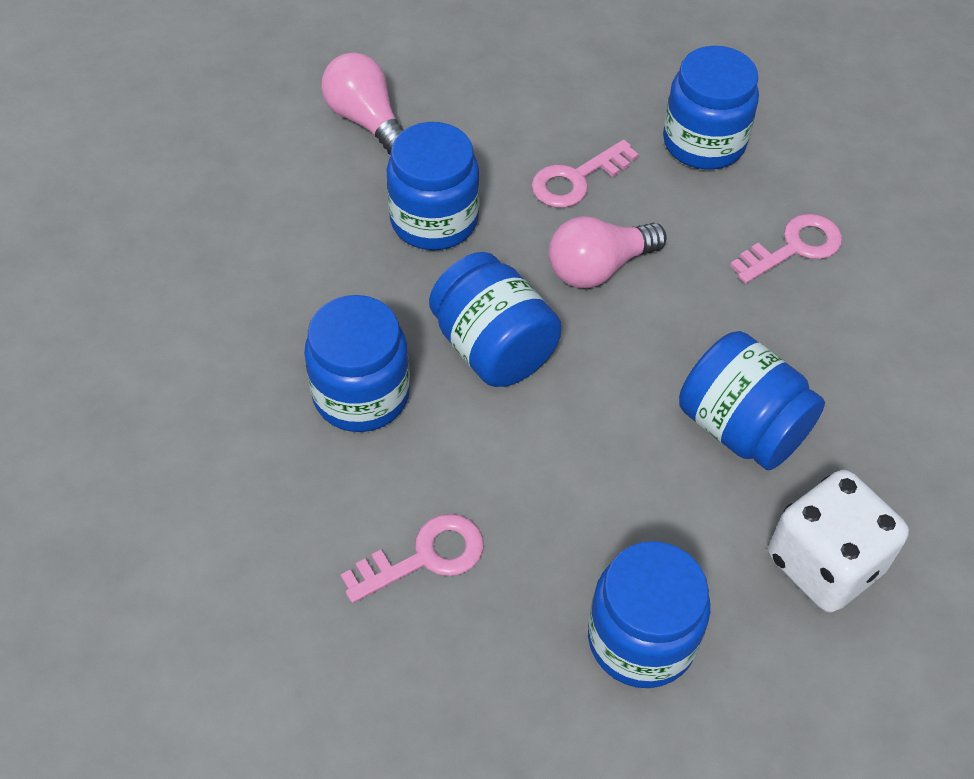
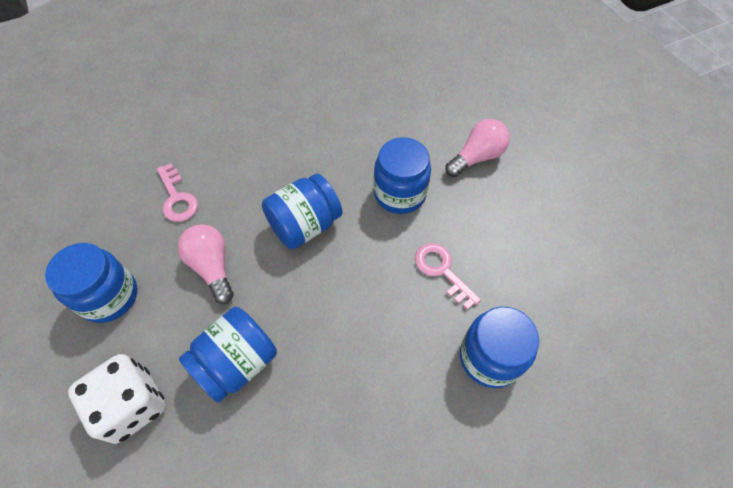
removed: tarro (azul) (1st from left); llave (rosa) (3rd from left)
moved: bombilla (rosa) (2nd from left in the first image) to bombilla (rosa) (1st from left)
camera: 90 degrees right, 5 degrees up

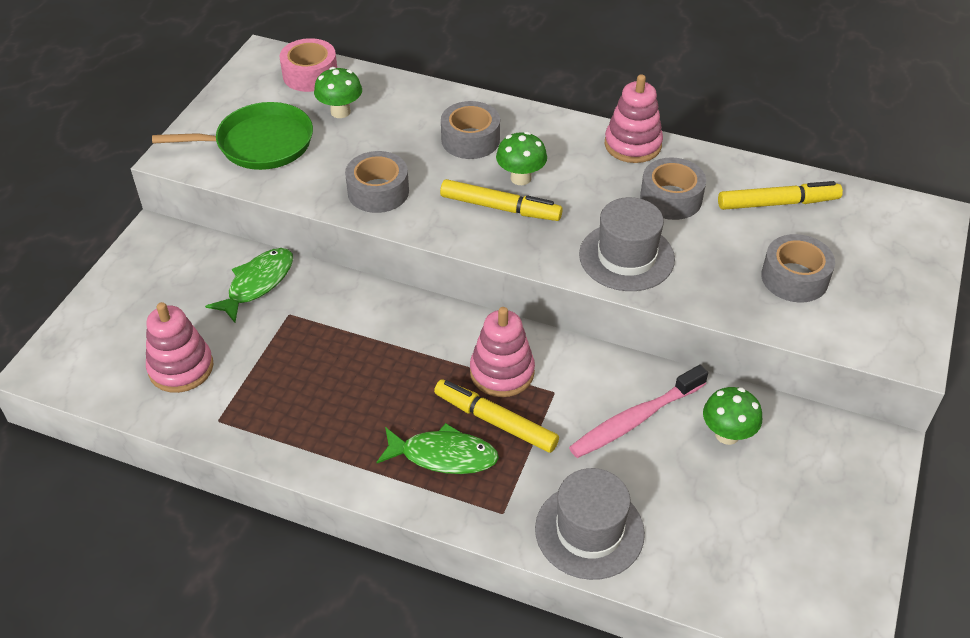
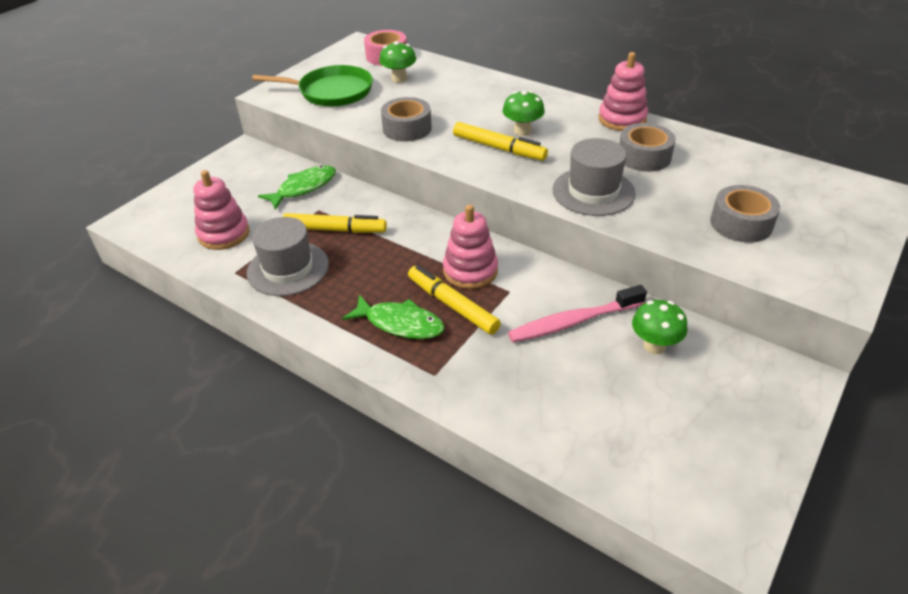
removed: cinta adhesiva (gris) (2nd from left)
moved: sombrero (gris) (1st from left); rotulador (amarillo) (3rd from left in the first image) to rotulador (amarillo) (1st from left)
camera: 15 degrees right, 5 degrees down

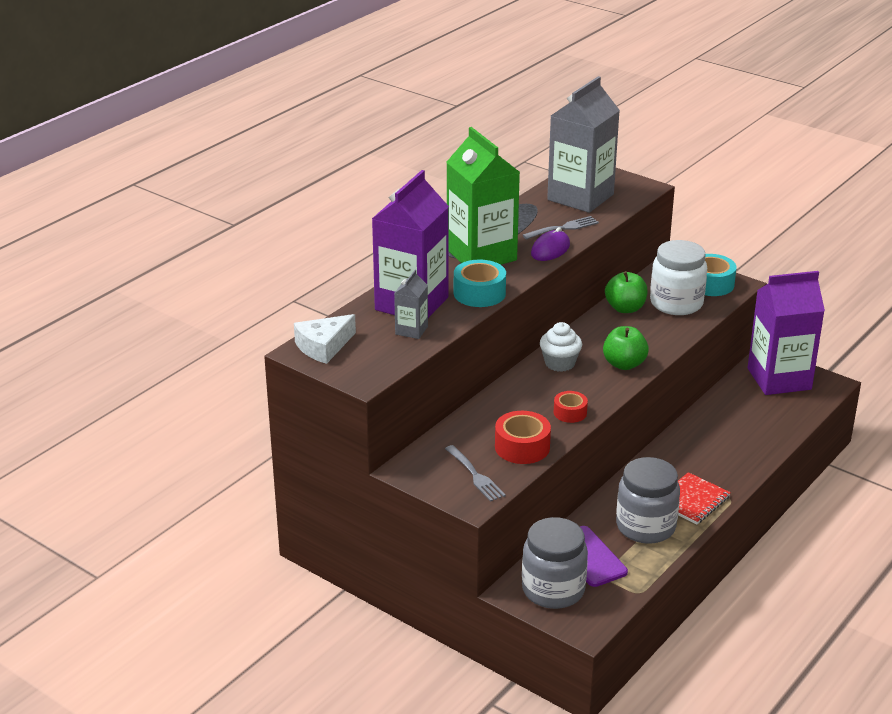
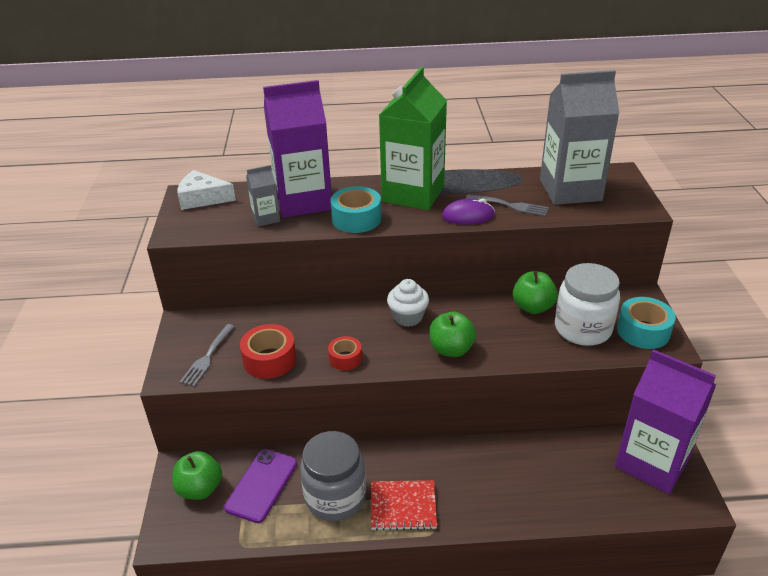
replaced: tarro (gris) (1st from left) to manzana (verde) (1st from left)
camera: 50 degrees right, 5 degrees up

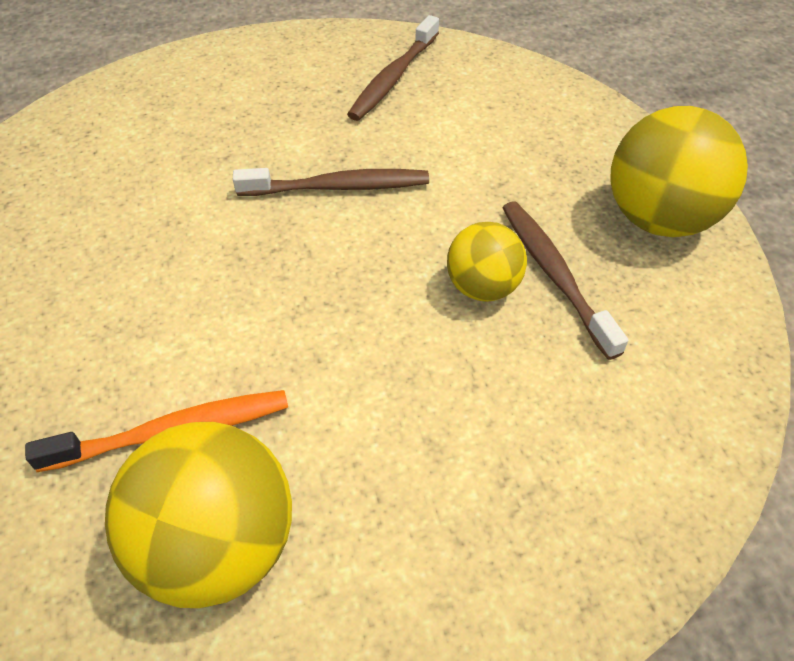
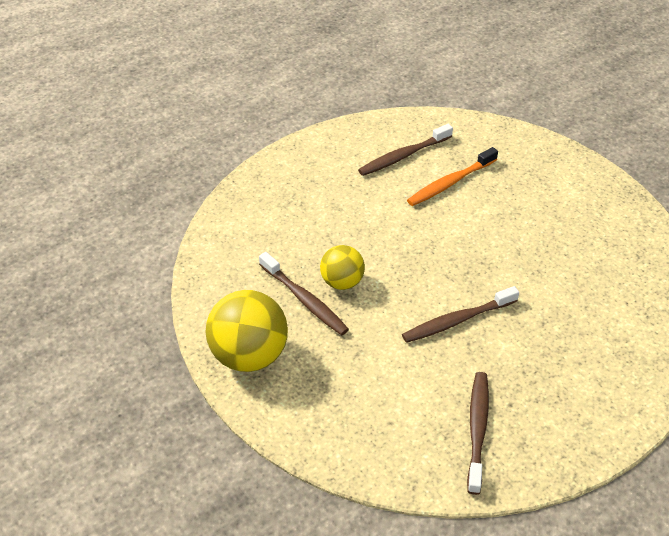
replaced: pelota (amarillo) (1st from left) to cepillo de dientes (marrón) (2nd from left)
camera: 160 degrees right, 5 degrees down

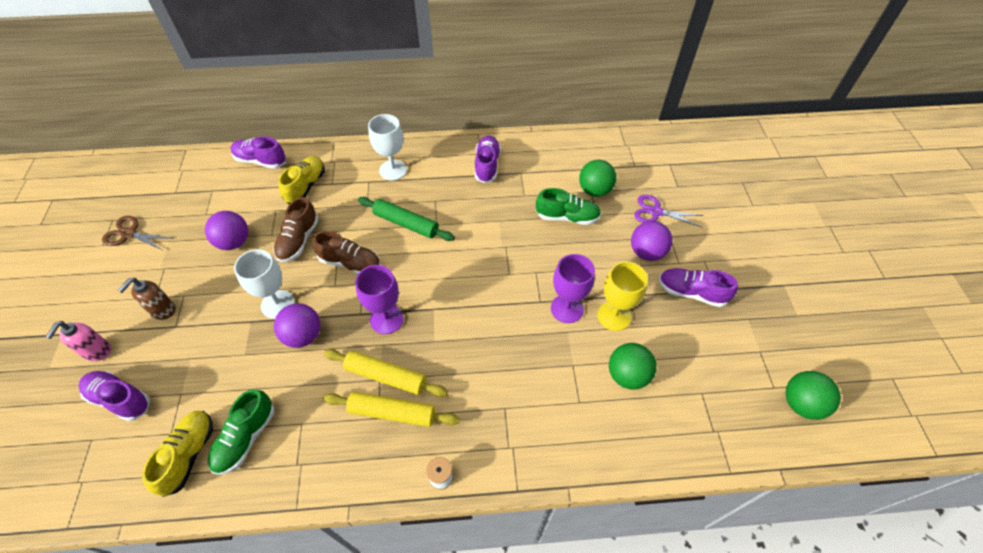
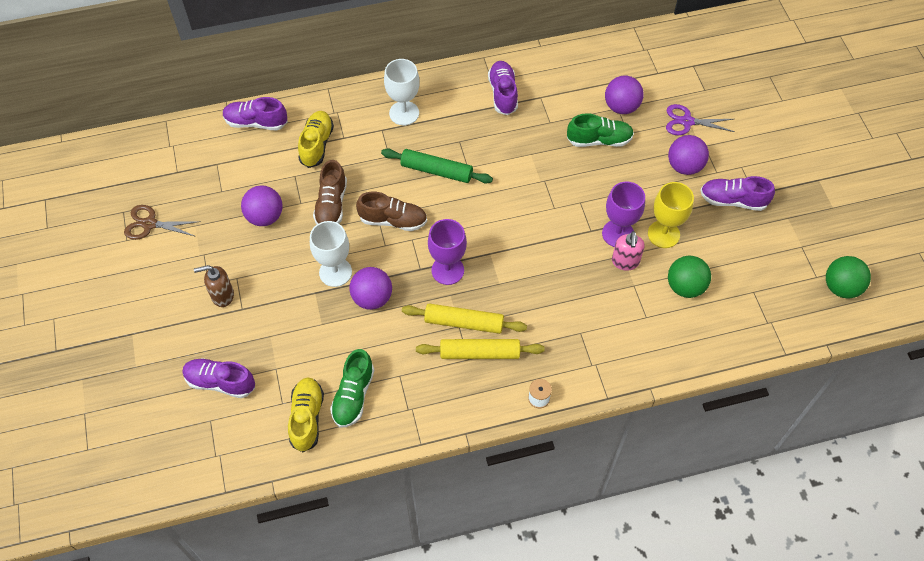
moved: dispensador de jabón (rosa)
recoloured: pelota (verde) (1st from left) to pelota (morado) (3rd from left)
turned: dispensador de jabón (marrón) 60 degrees clockwise
camera: 10 degrees left, 5 degrees up

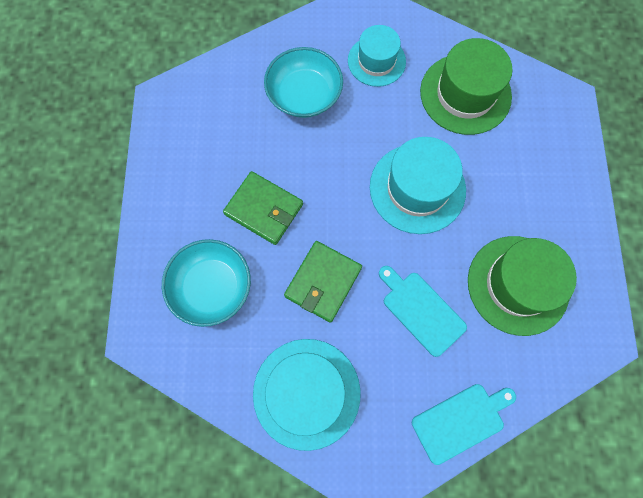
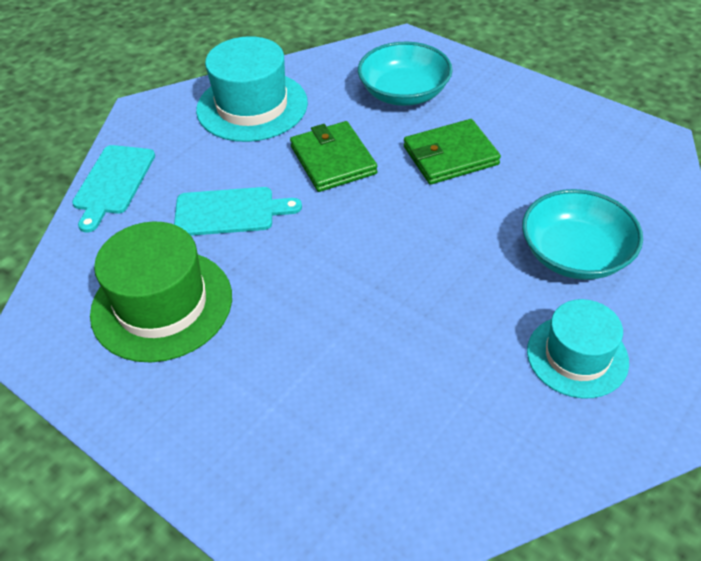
removed: sombrero (turquesa) (3rd from left); sombrero (verde) (1st from left)
camera: 130 degrees right, 25 degrees down

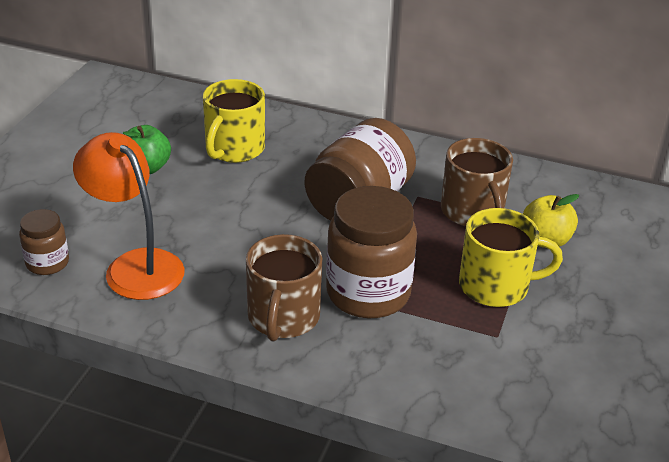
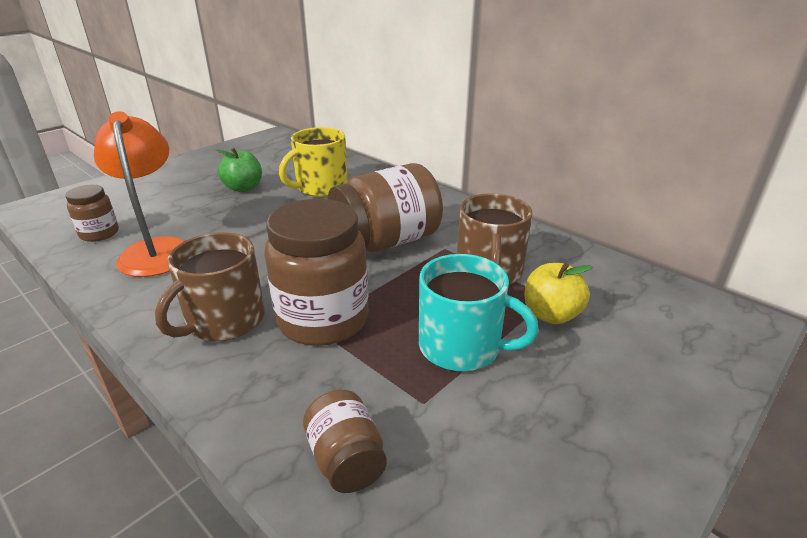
added: tarro (marrón) (3rd from left)
recoloured: taza (amarillo) (2nd from left) to taza (turquesa)
camera: 25 degrees right, 5 degrees down

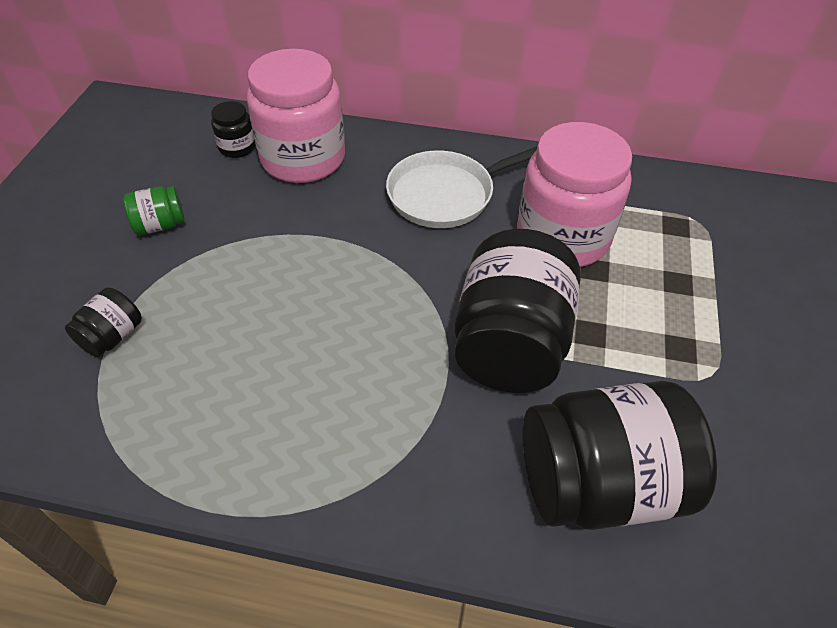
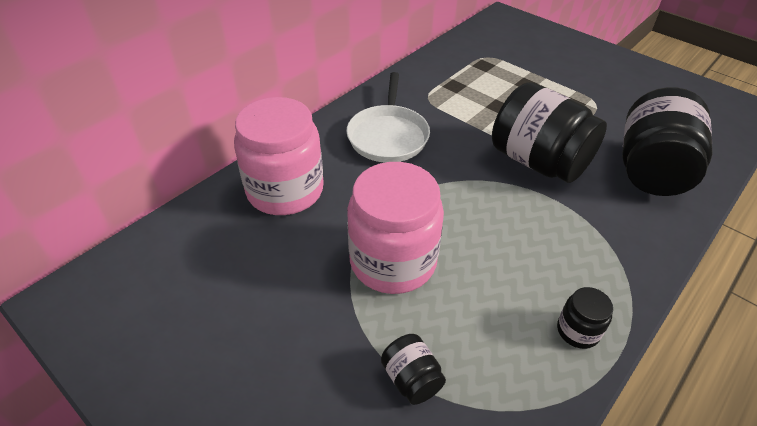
removed: tarro (verde)
moved: tarro (negro) (2nd from left in the first image) to tarro (negro) (3rd from left); tarro (rosa) (2nd from left)
camera: 60 degrees left, 5 degrees down

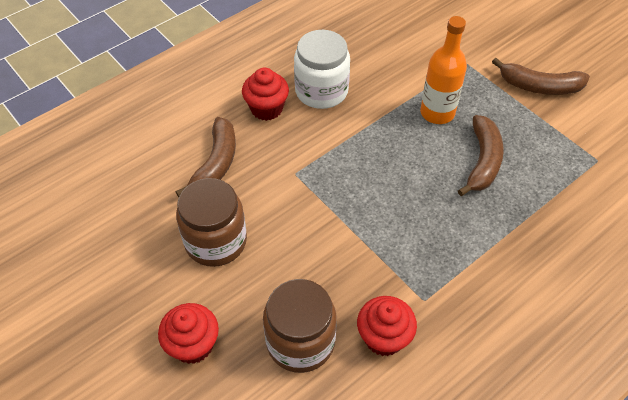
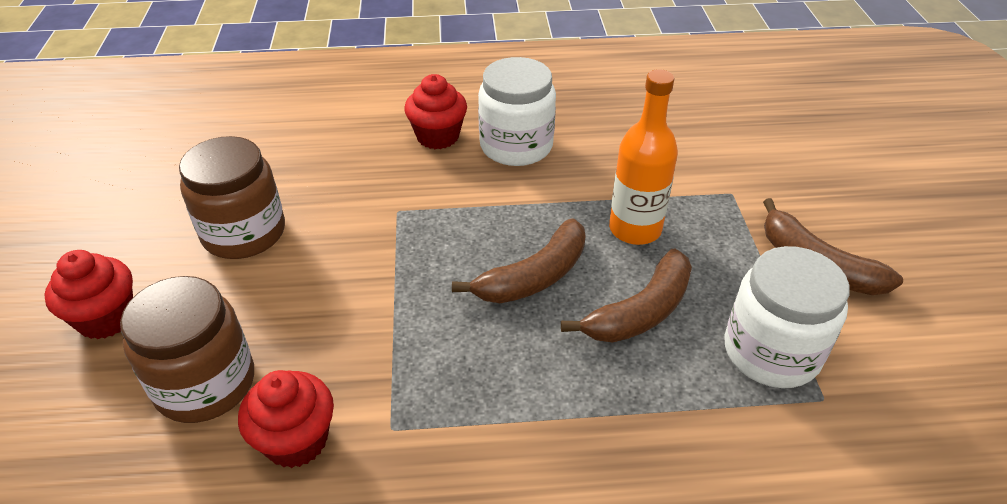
added: tarro (blanco) (2nd from left)
moved: plátano (marrón) (1st from left)
camera: 35 degrees right, 10 degrees down

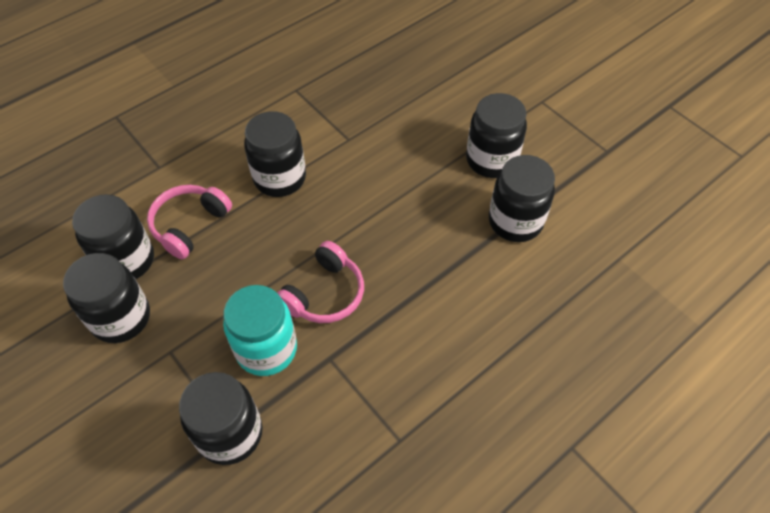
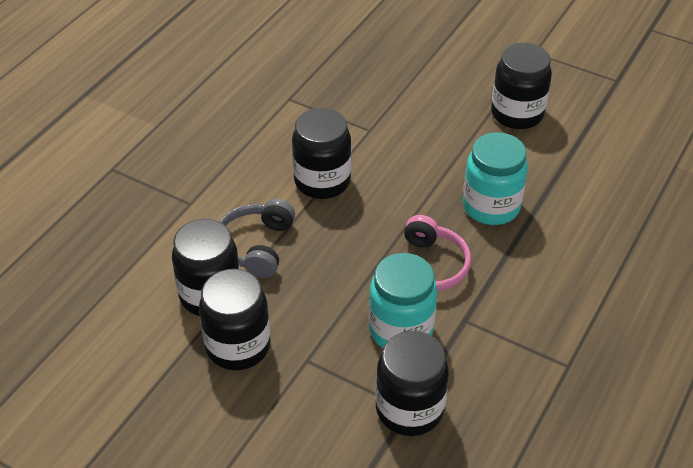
removed: tarro (negro) (6th from left)
added: tarro (turquesa) (2nd from left)
recoloured: auriculares (rosa) (1st from left) to auriculares (gris)
camera: 20 degrees left, 10 degrees down

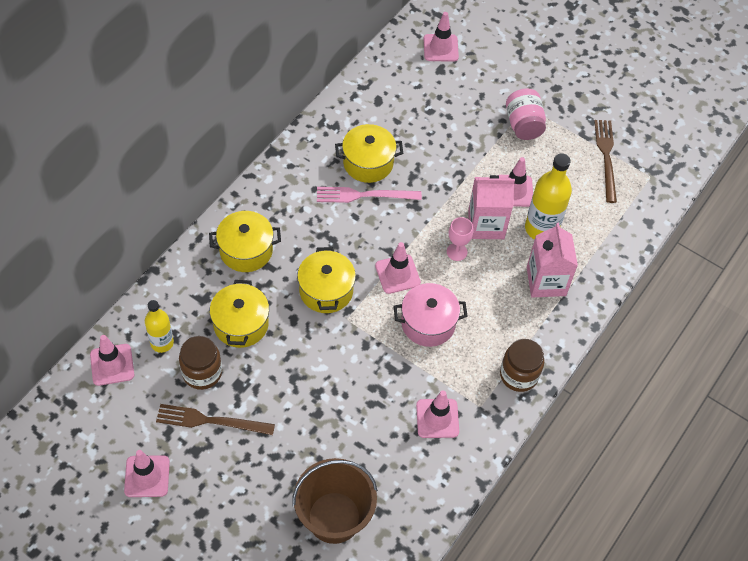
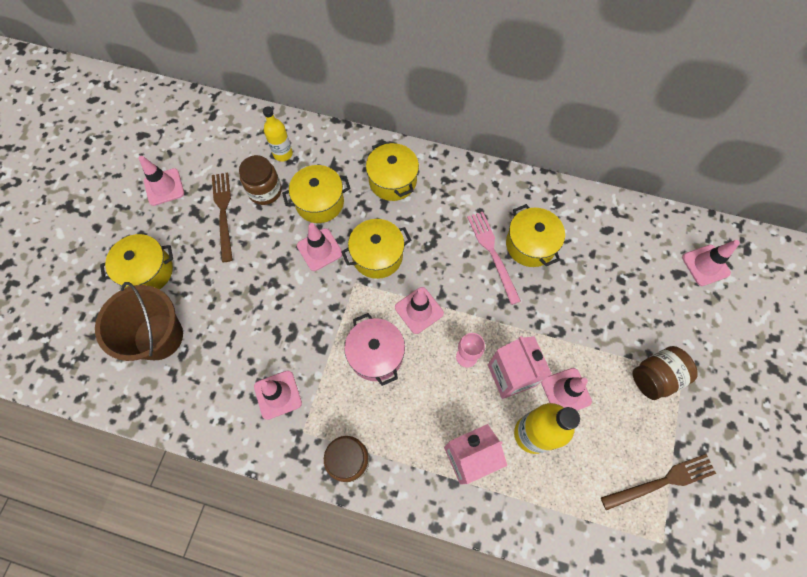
added: olla (amarillo) (1st from left)
moved: cono de tráfico (rosa) (1st from left in the first image) to cono de tráfico (rosa) (3rd from left)
recoloured: tarro (rosa) to tarro (marrón) (3rd from left)
camera: 75 degrees right, 10 degrees up

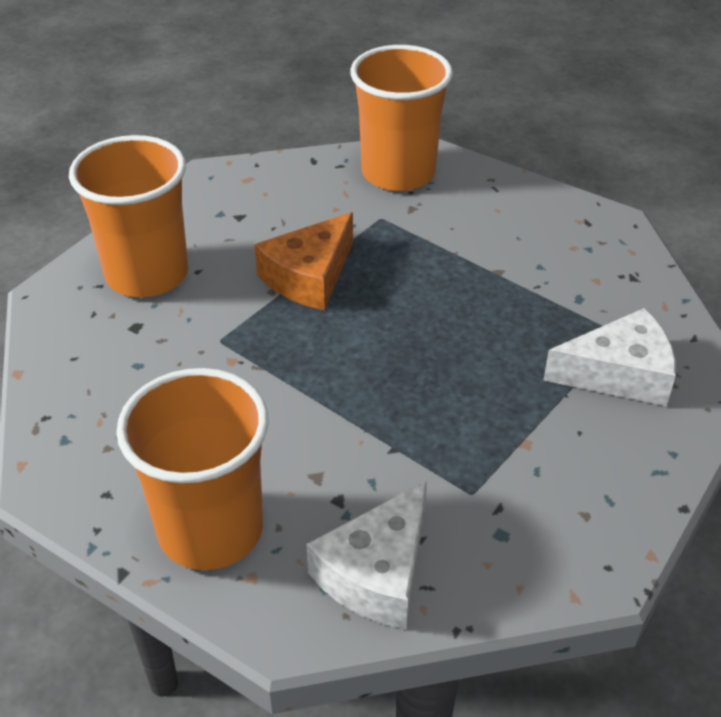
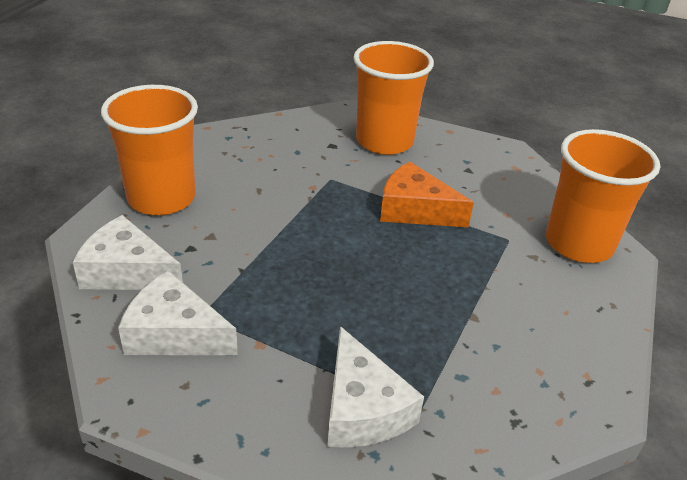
added: queso (blanco) (2nd from left)
camera: 75 degrees right, 5 degrees down

